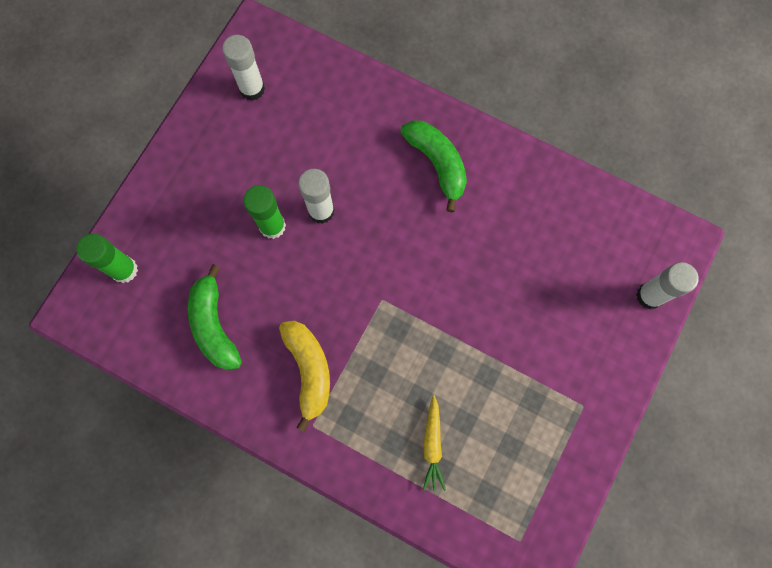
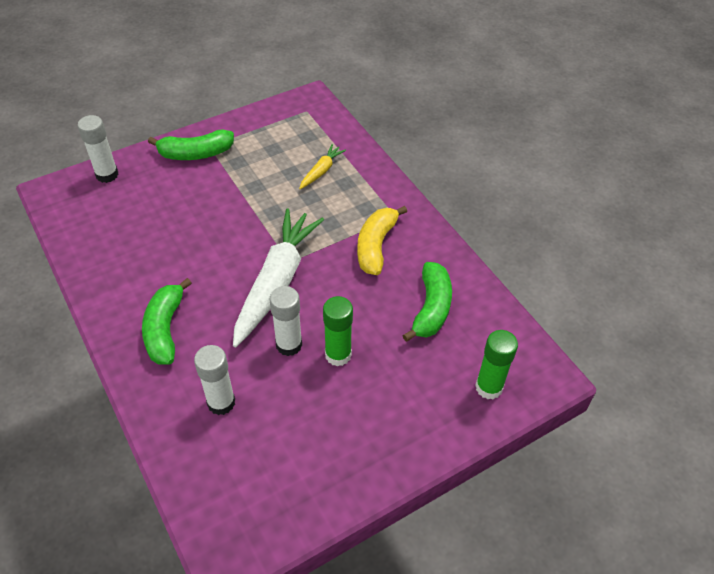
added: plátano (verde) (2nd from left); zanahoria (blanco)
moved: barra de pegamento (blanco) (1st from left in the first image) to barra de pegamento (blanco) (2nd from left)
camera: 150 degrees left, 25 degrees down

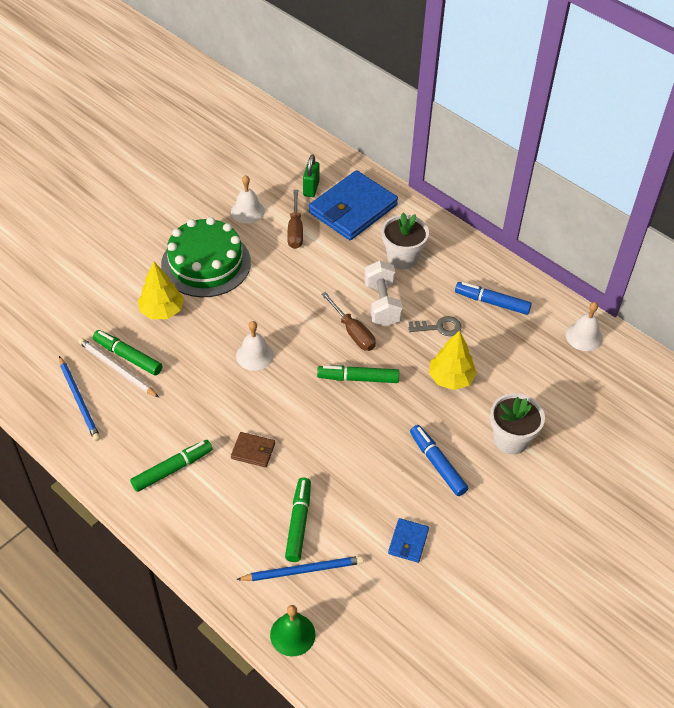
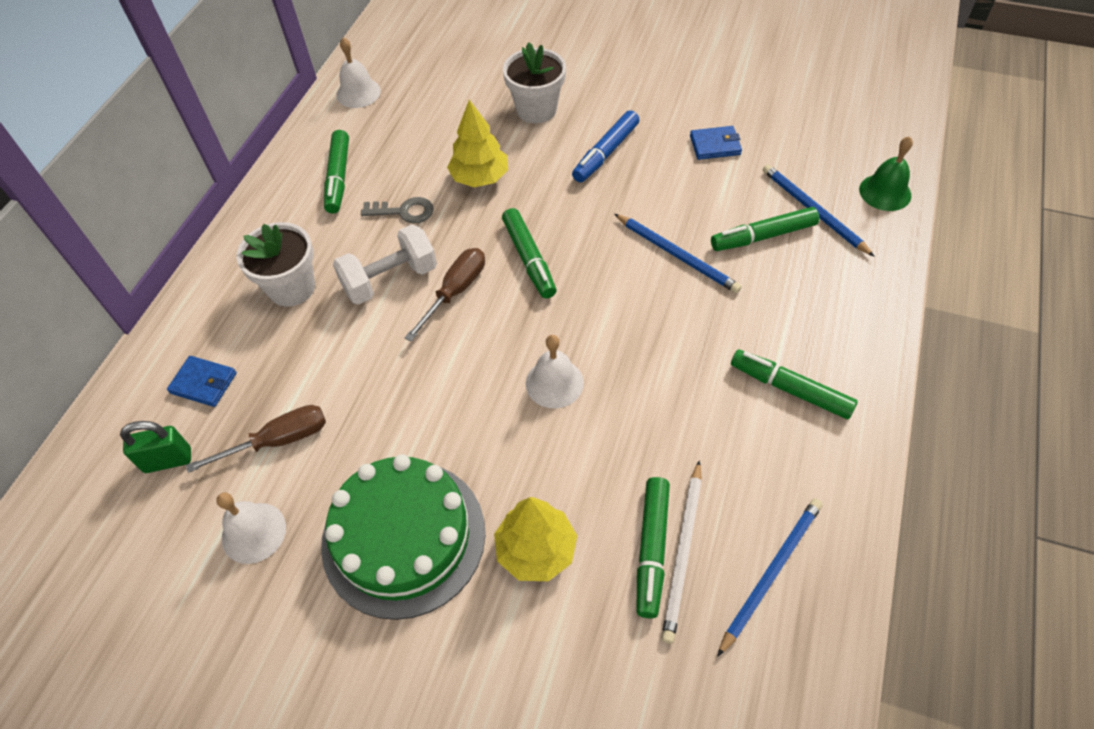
removed: cartera (marrón)
added: lápiz (azul) (1st from left)
recoloured: rotulador (azul) (2nd from left) to rotulador (verde) (1st from left)
turned: llave (gris) 120 degrees clockwise
resized: cartera (azul) (1st from left) x0.44
camera: 110 degrees left, 5 degrees up

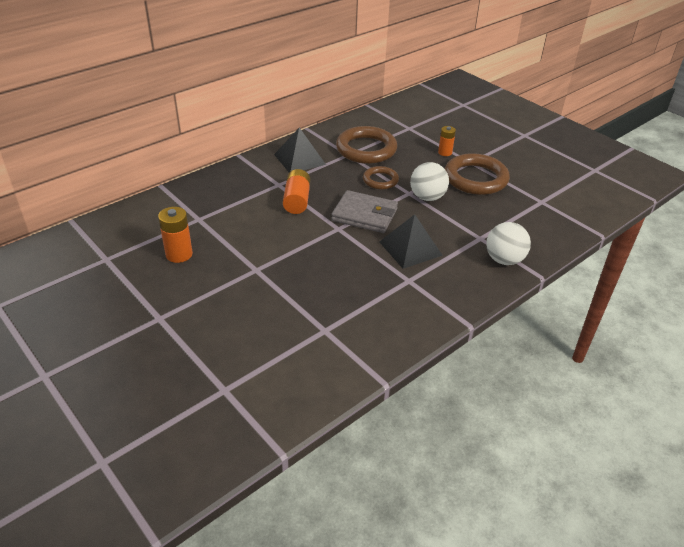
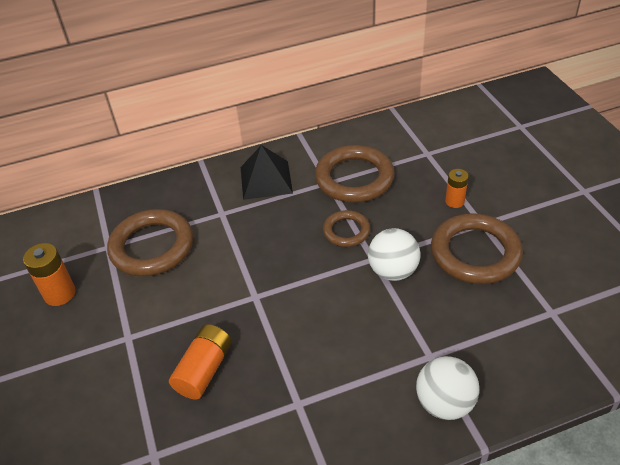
removed: cartera (gris); pirámide (negro) (2nd from left)
added: anillo (marrón) (1st from left)
moved: pila (naranja) (2nd from left)
camera: 25 degrees right, 5 degrees up

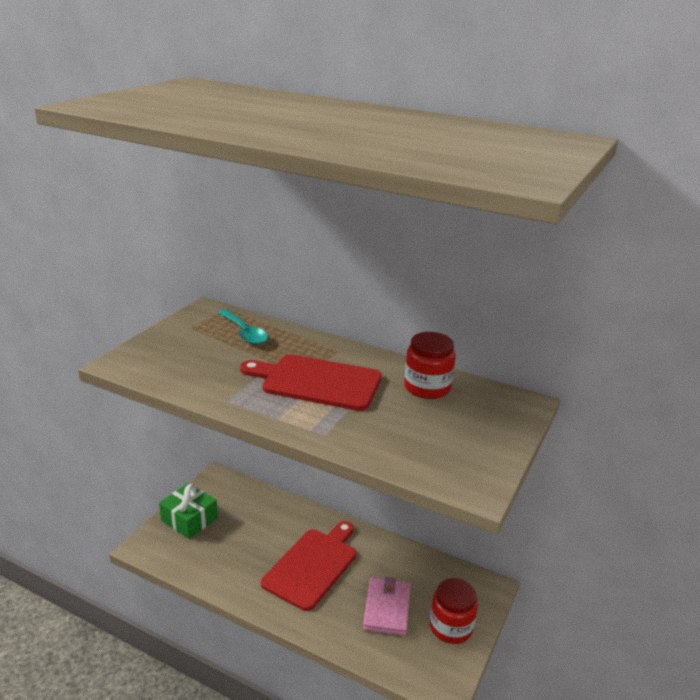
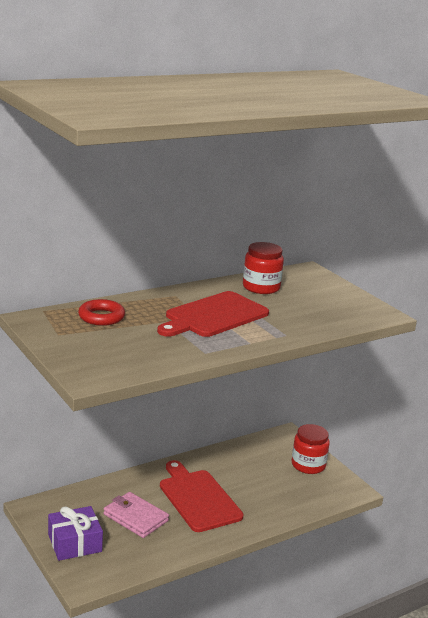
moved: cartera (rosa)
replaced: cuchara (turquesa) to anillo (rojo)
recoloured: regalo (verde) to regalo (morado)
camera: 60 degrees left, 5 degrees down

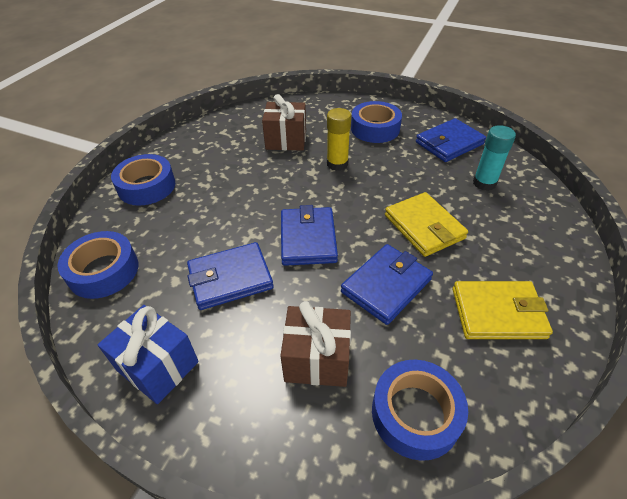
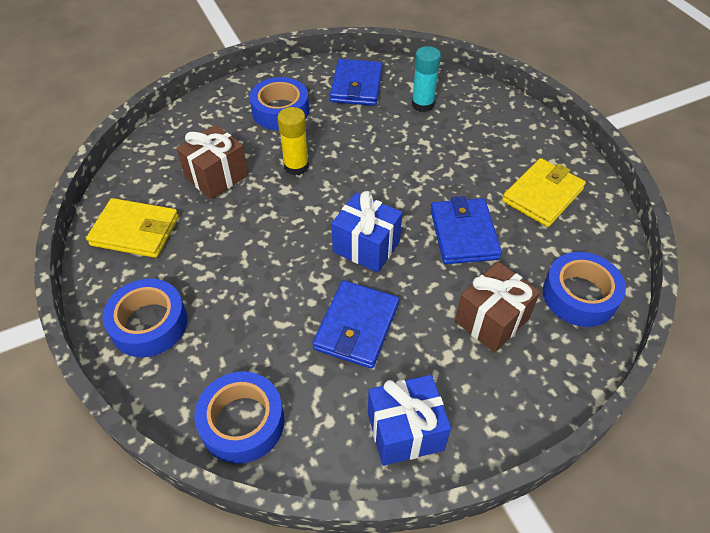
moved: cartera (amarillo) (1st from left)
replaced: cartera (azul) (2nd from left) to regalo (azul) (1st from left)
camera: 50 degrees left, 5 degrees up

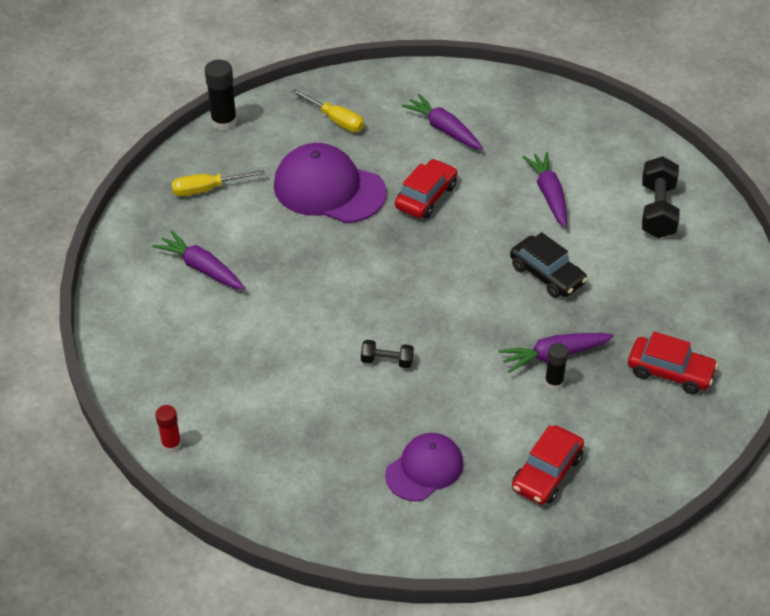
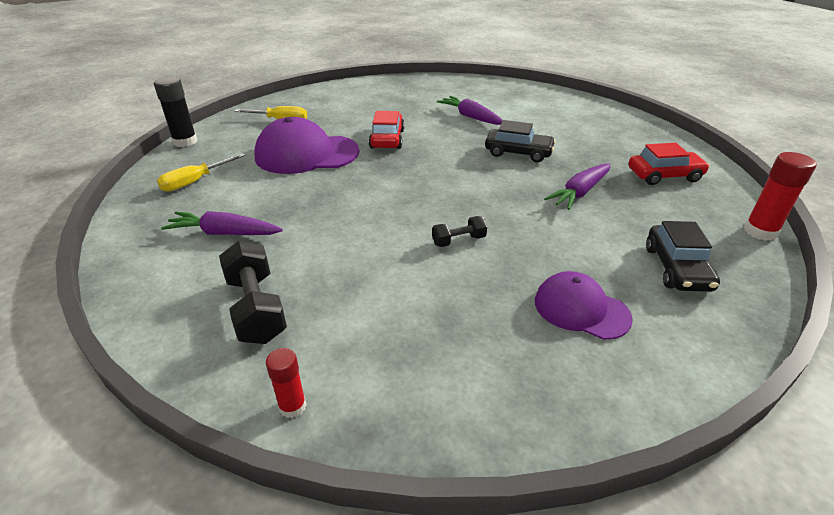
removed: zanahoria (morado) (2nd from left); barra de pegamento (negro) (2nd from left)
added: barra de pegamento (rojo) (2nd from left)
moved: mancuerna (negro) (2nd from left in the first image) to mancuerna (negro) (1st from left)
recoloured: coche (rojo) (2nd from left) to coche (negro) (2nd from left)
turned: gorra (morado) (2nd from left) 75 degrees counterclockwise
camera: 30 degrees left, 10 degrees down

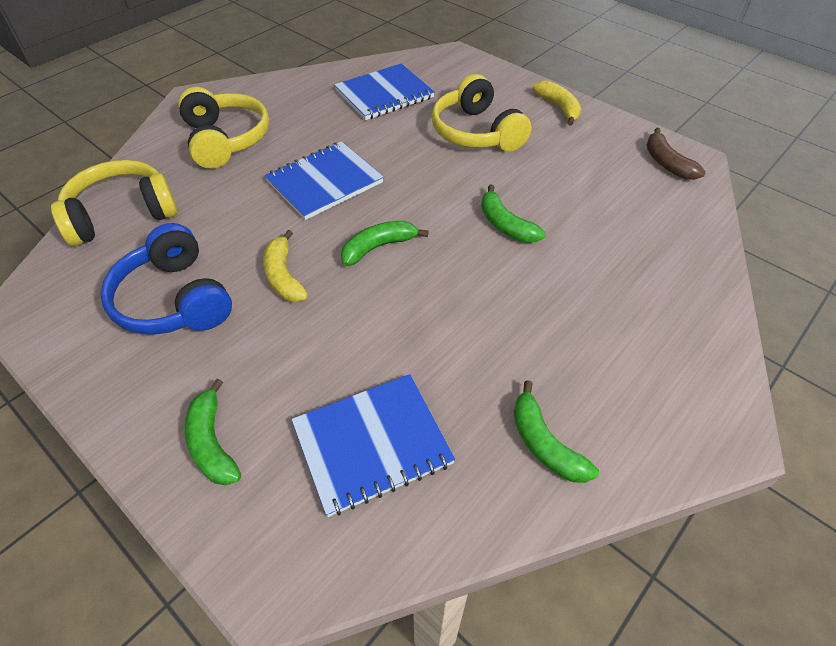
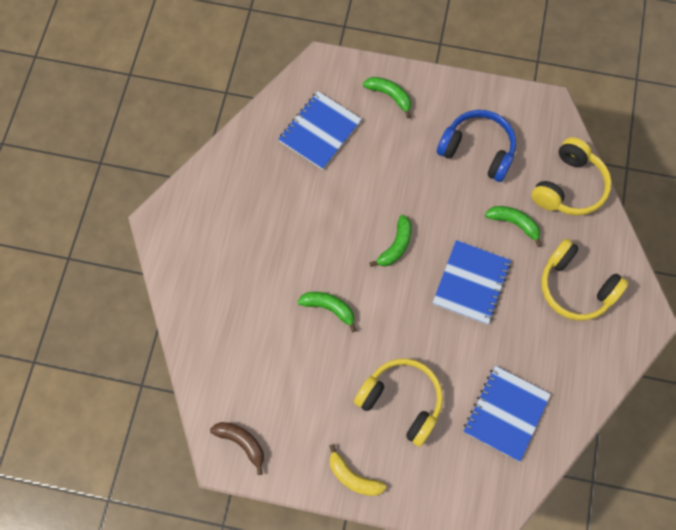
removed: plátano (amarillo) (1st from left)
moved: plátano (verde) (4th from left)
camera: 150 degrees right, 20 degrees up

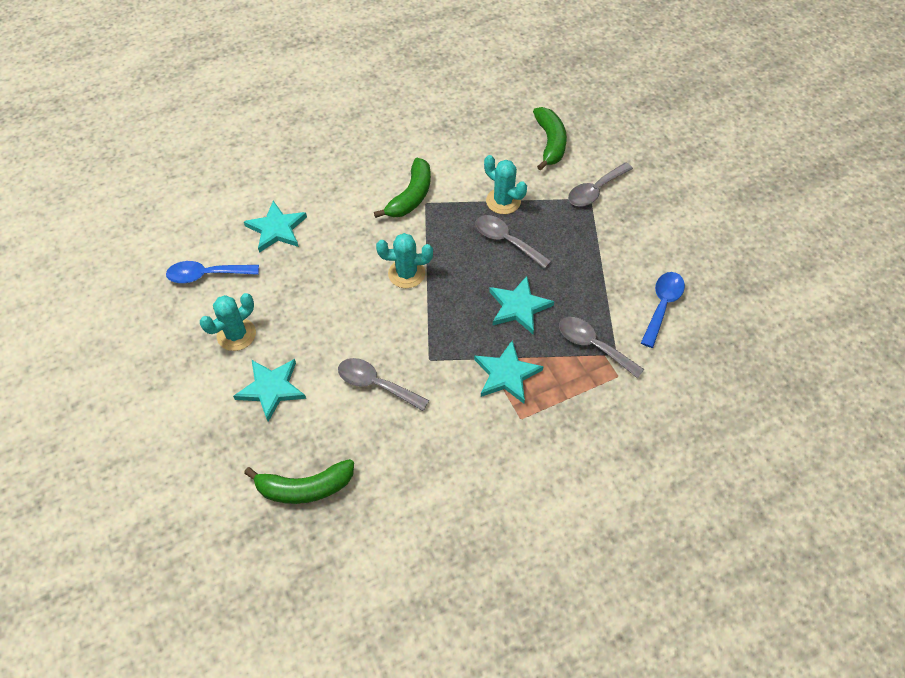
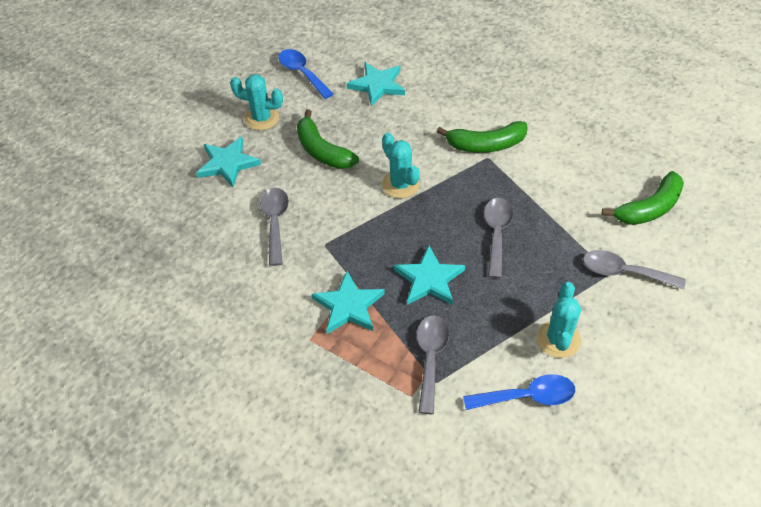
moved: plátano (verde) (1st from left); cactus (turquesa) (3rd from left)
camera: 60 degrees right, 5 degrees down

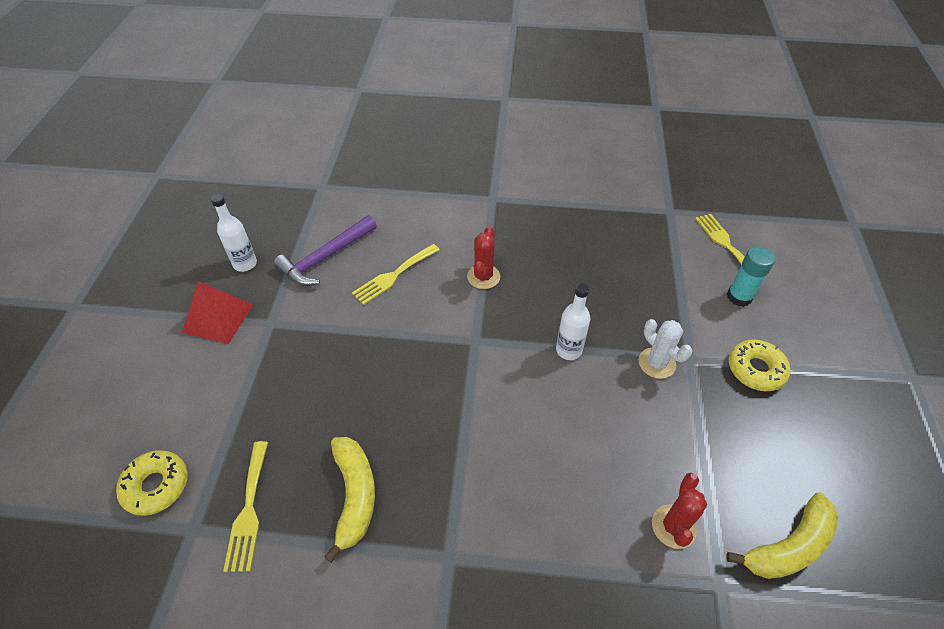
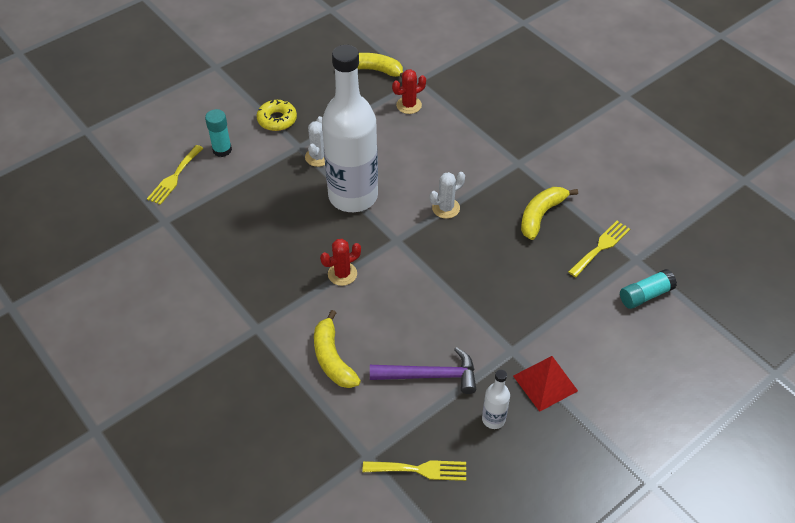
added: plátano (amarillo) (1st from left); cactus (blanco) (2nd from left)
moved: tenedor (amarillo) (2nd from left)
replaced: rosquilla (amarillo) (1st from left) to barra de pegamento (turquesa) (2nd from left)
resized: botella (blanco) (2nd from left in the first image) x2.49
camera: 135 degrees left, 0 degrees up

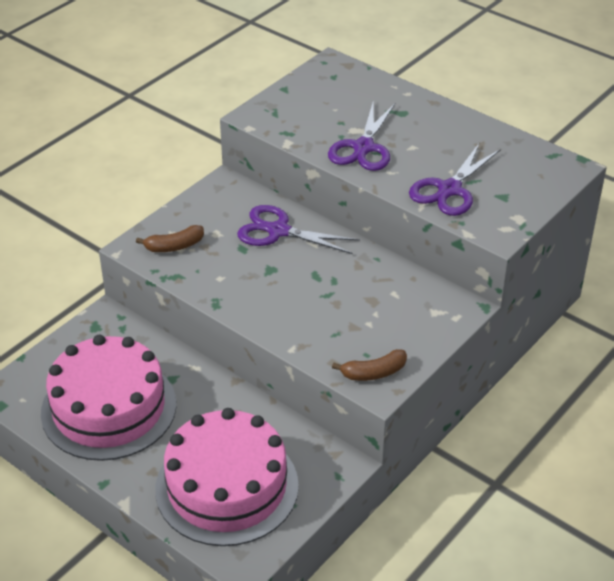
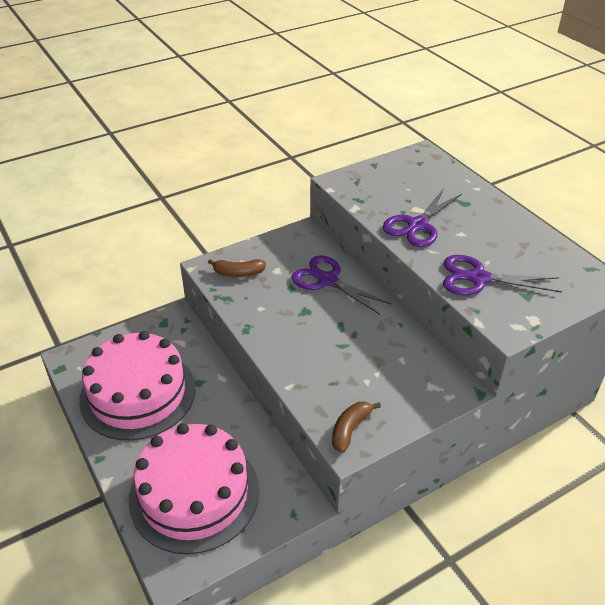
turned: plátano (marrón) (2nd from left) 120 degrees clockwise; tijeras (morado) (3rd from left) 45 degrees clockwise
camera: 20 degrees right, 0 degrees up

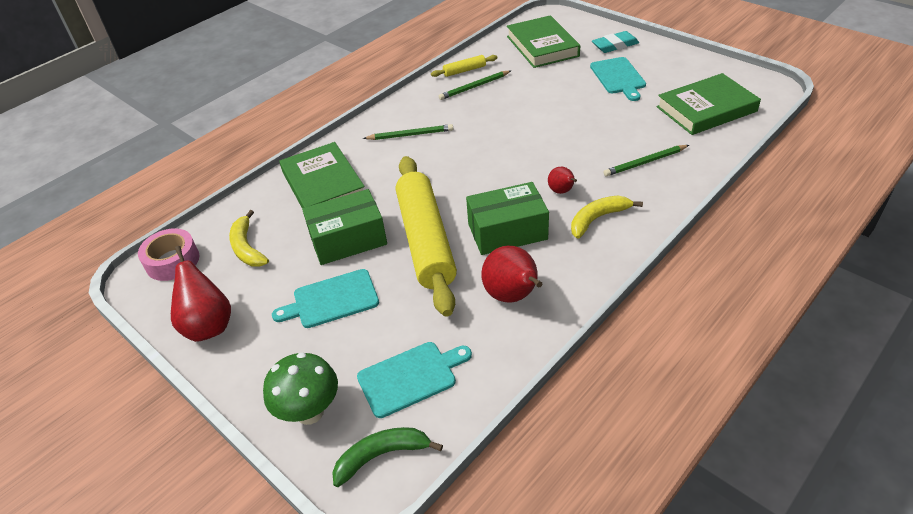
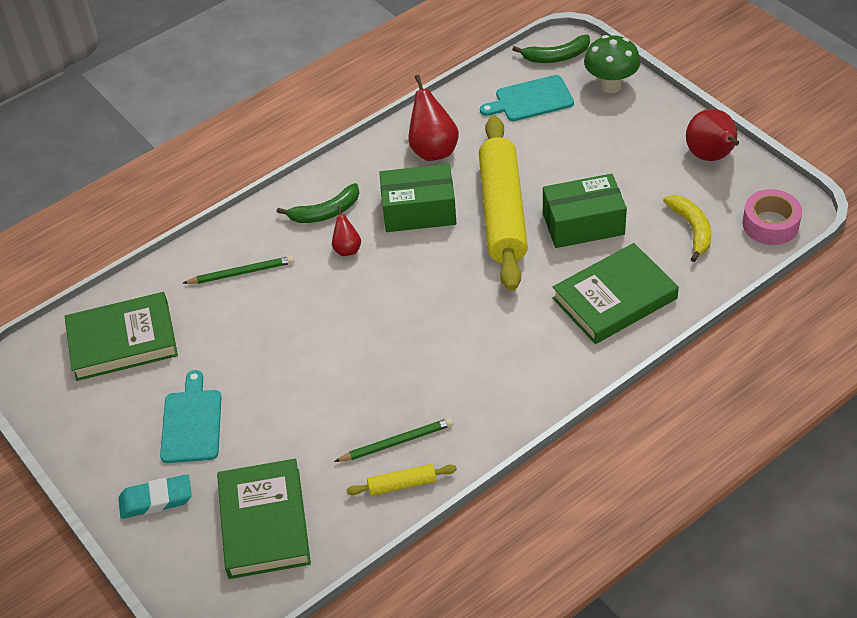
removed: tabla de cortar (turquesa) (1st from left); lápiz (verde) (1st from left)
recoloured: plátano (amarillo) (2nd from left) to plátano (verde) (1st from left)
turned: libro (verde) (1st from left in the first image) 75 degrees clockwise
camera: 170 degrees left, 5 degrees up

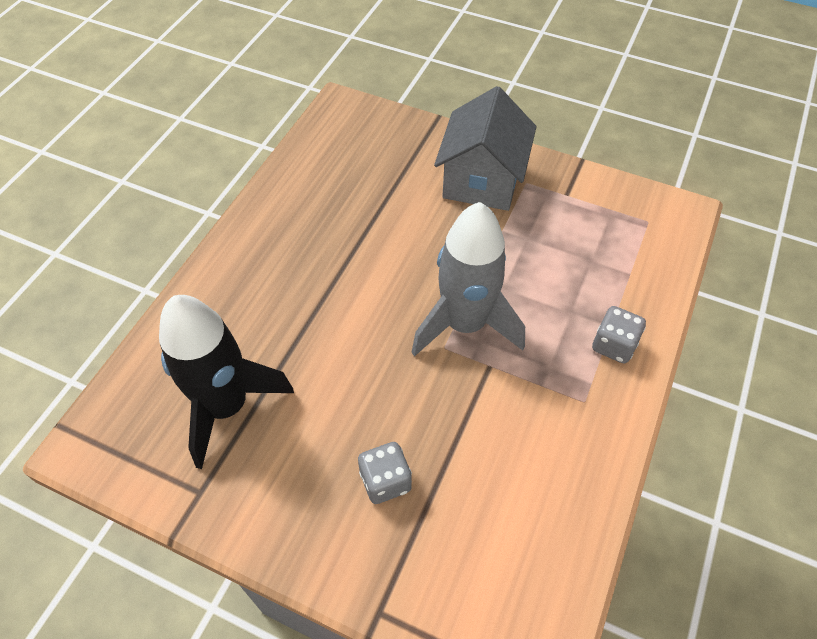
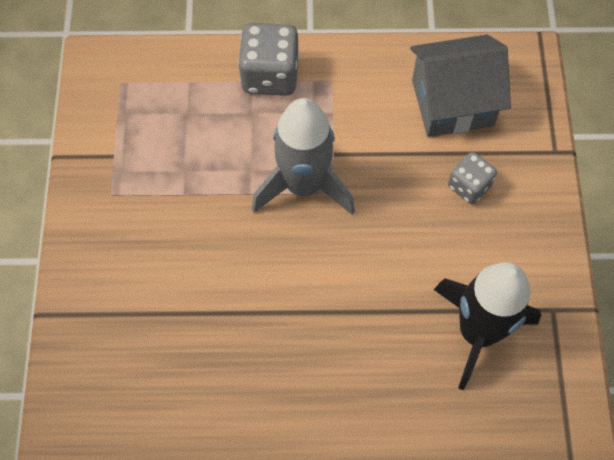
moved: casa (gris)
resized: dado (gris) (2nd from left in the first image) x1.64
camera: 115 degrees left, 10 degrees up

